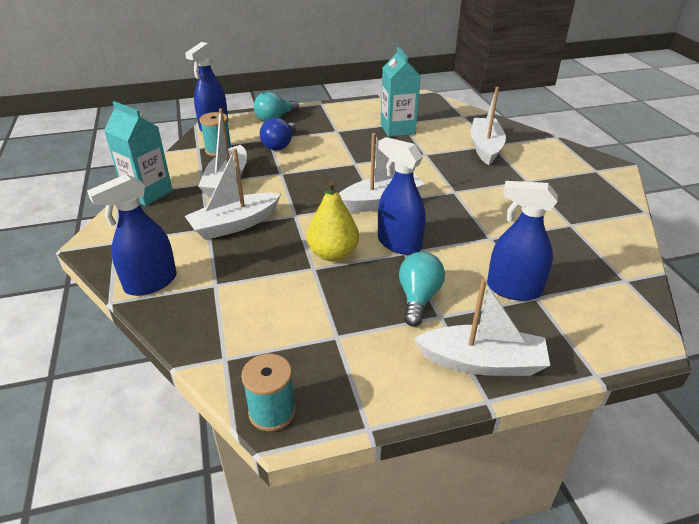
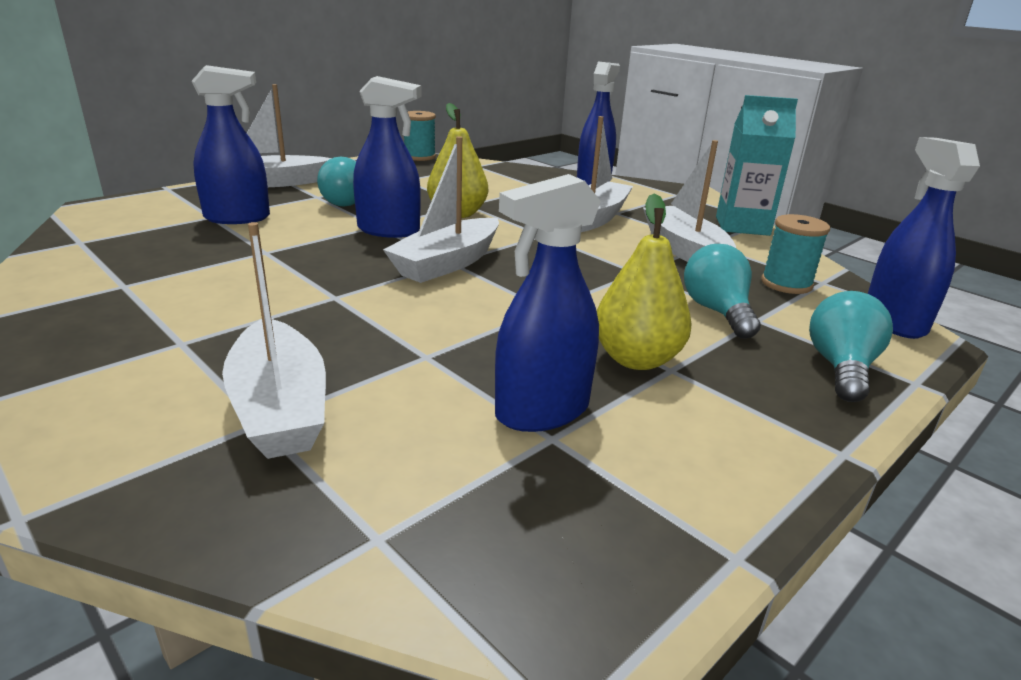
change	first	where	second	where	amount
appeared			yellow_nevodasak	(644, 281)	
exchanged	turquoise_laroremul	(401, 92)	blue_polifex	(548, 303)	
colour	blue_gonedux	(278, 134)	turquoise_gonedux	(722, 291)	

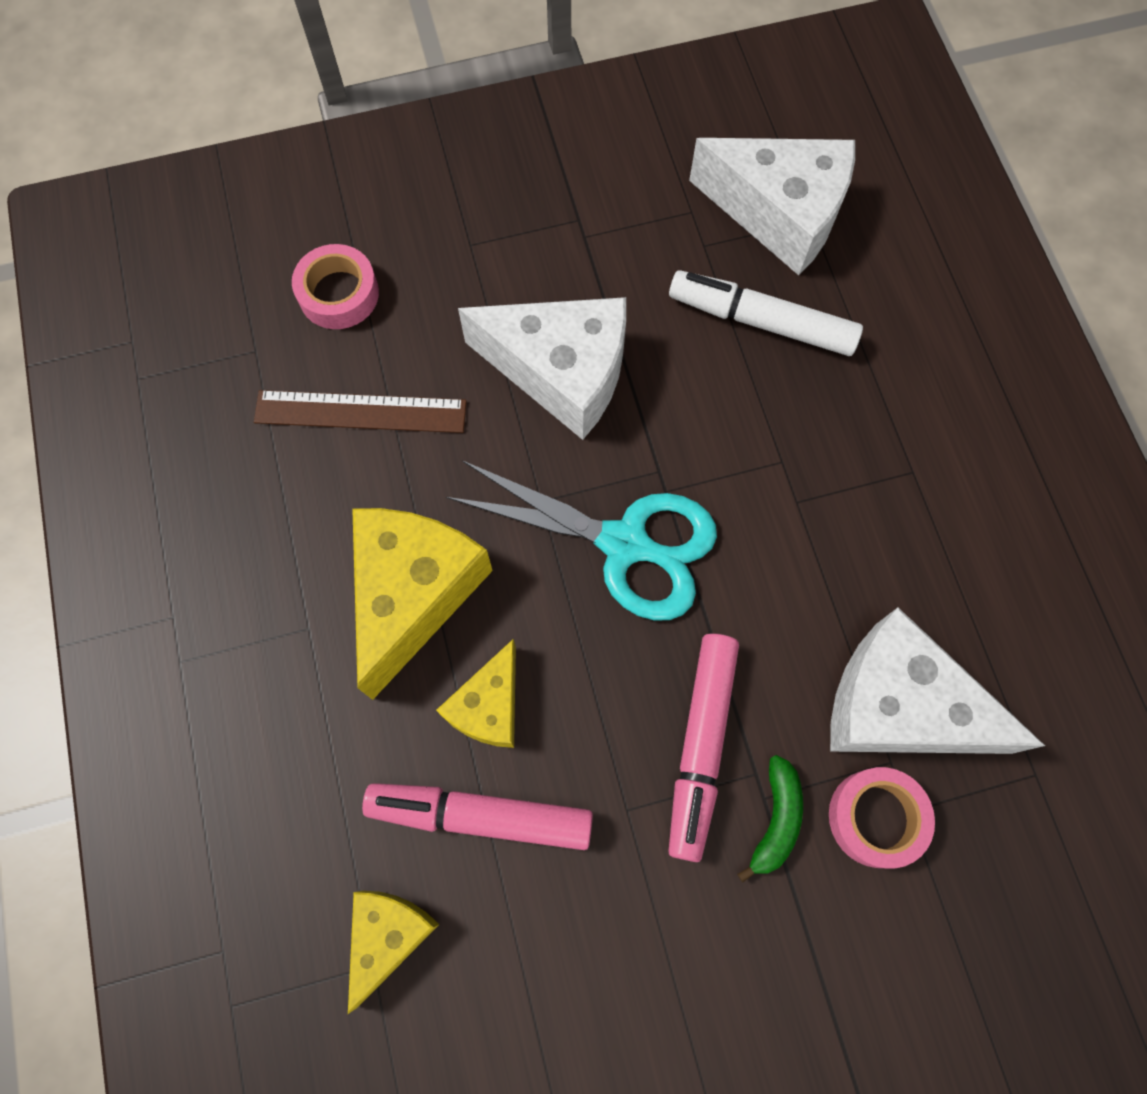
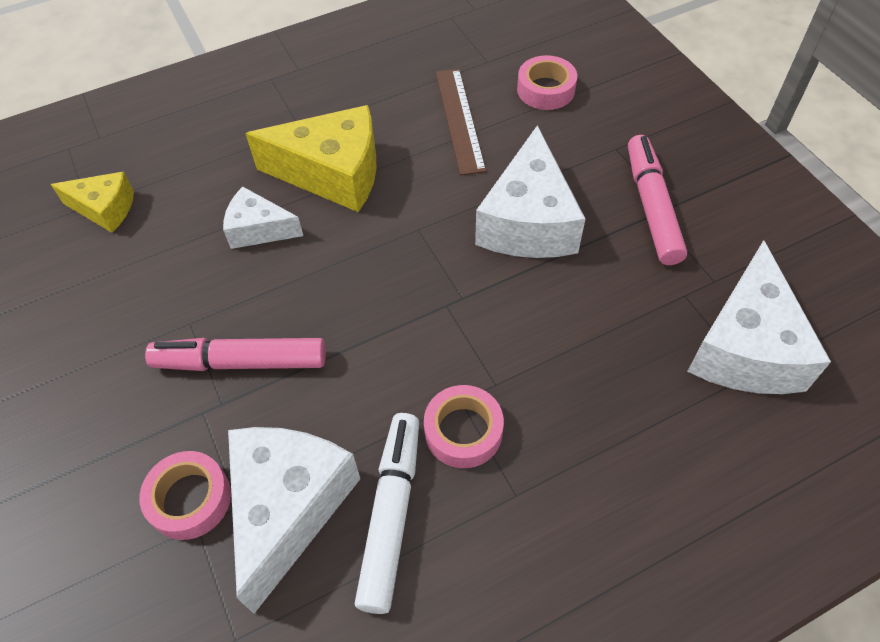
change	first	where	second	where	amount
missing	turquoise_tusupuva	(581, 540)			
missing	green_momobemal	(770, 818)			
appeared			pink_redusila	(464, 426)	
relocated	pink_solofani	(477, 816)		(657, 200)	
relocated	white_solofani	(766, 313)		(387, 513)	
colour	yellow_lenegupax	(476, 693)	white_lenegupax	(263, 218)	

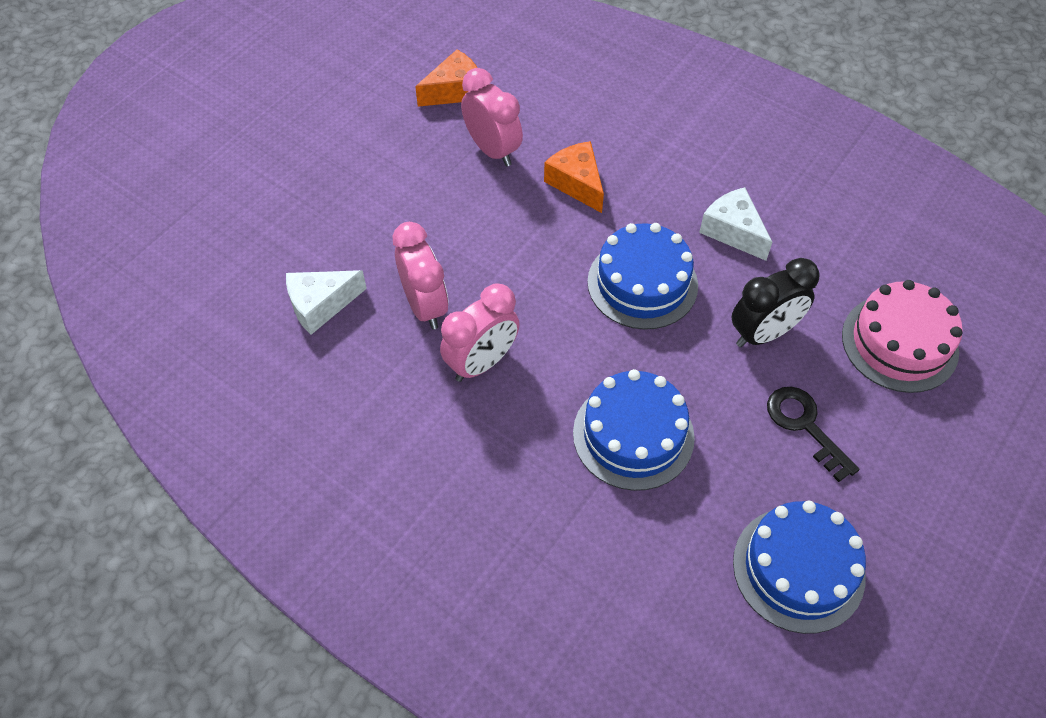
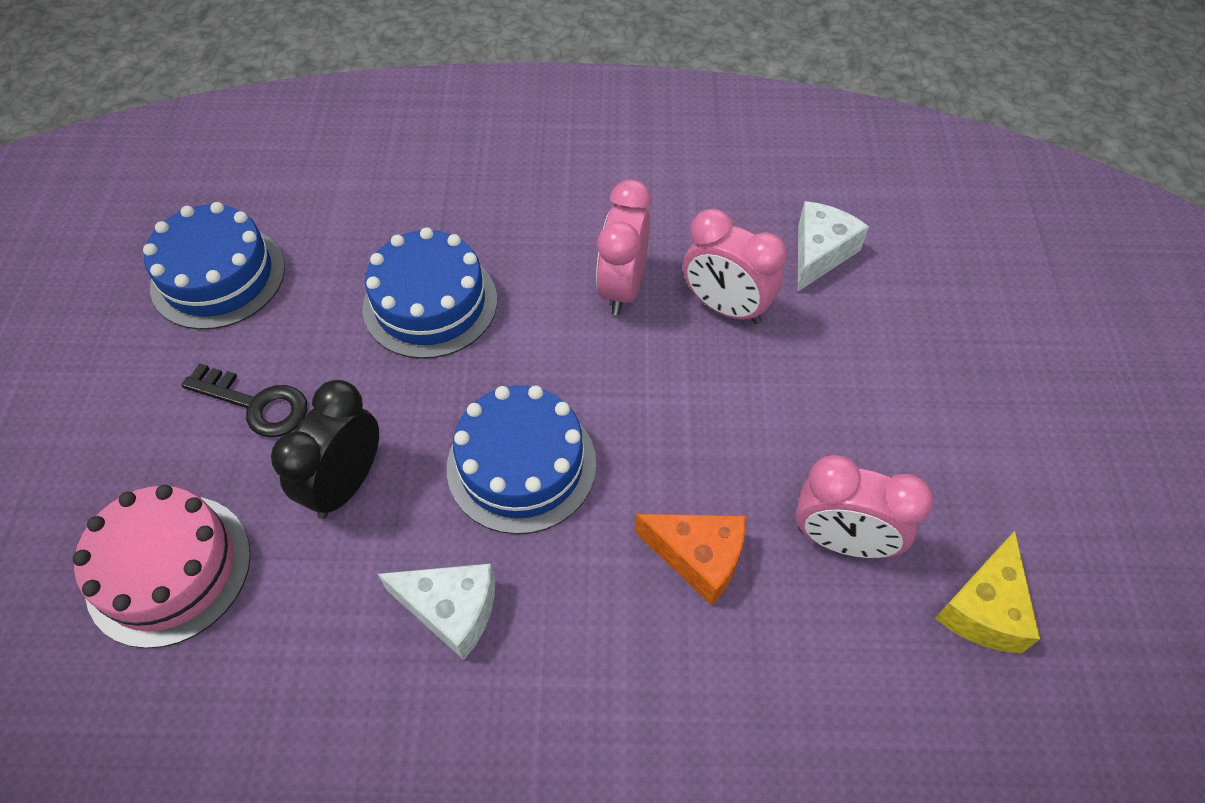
change	first	where	second	where	amount
colour	orange_lenegupax	(446, 78)	yellow_lenegupax	(987, 592)	

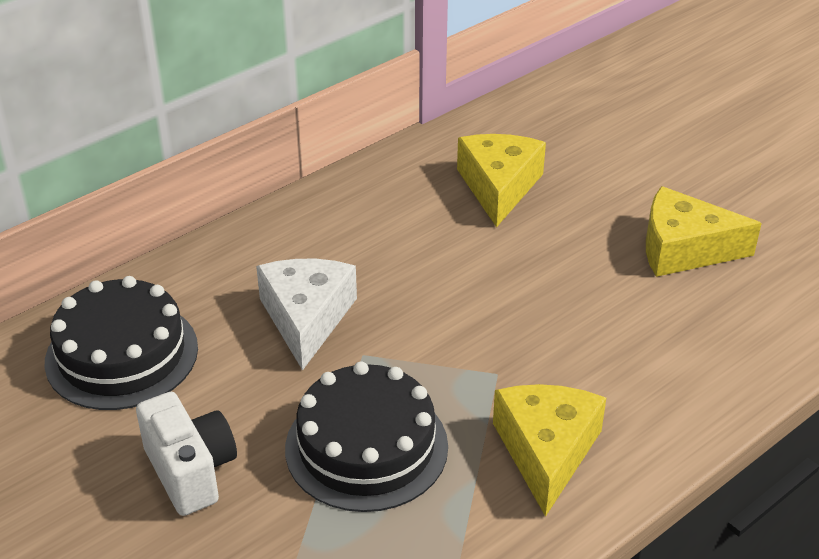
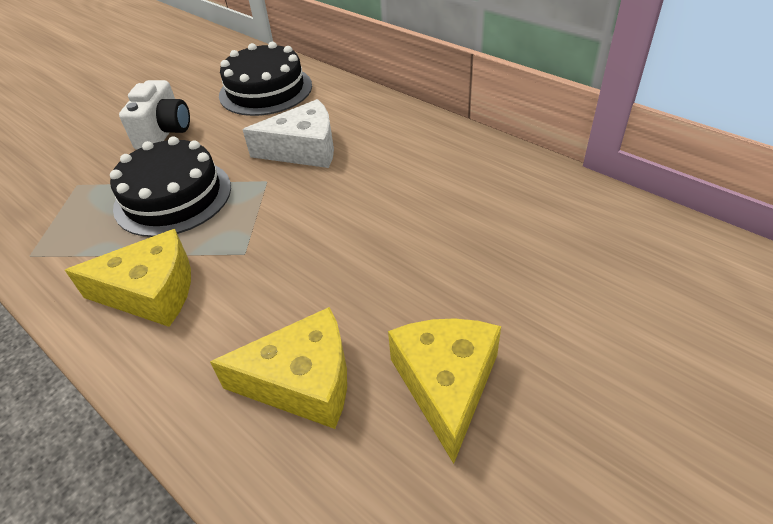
change	first	where	second	where	amount
relocated	yellow_lenegupax	(501, 180)		(278, 368)	
spun	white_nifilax	(186, 454)		(154, 115)	45 degrees counterclockwise

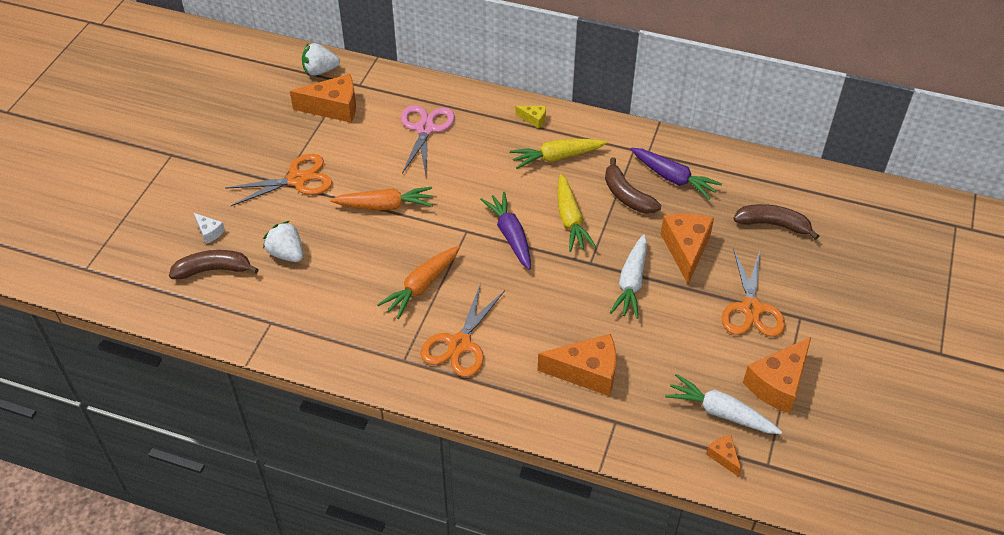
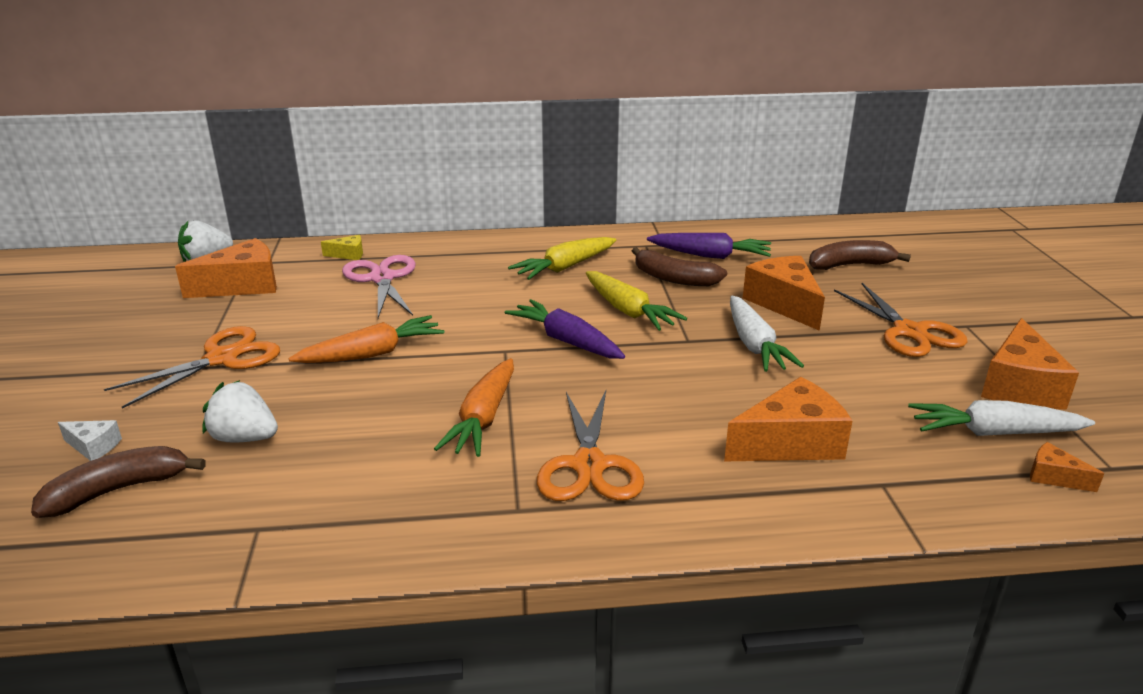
change	first	where	second	where	amount
relocated	yellow_lenegupax	(531, 117)		(342, 247)	

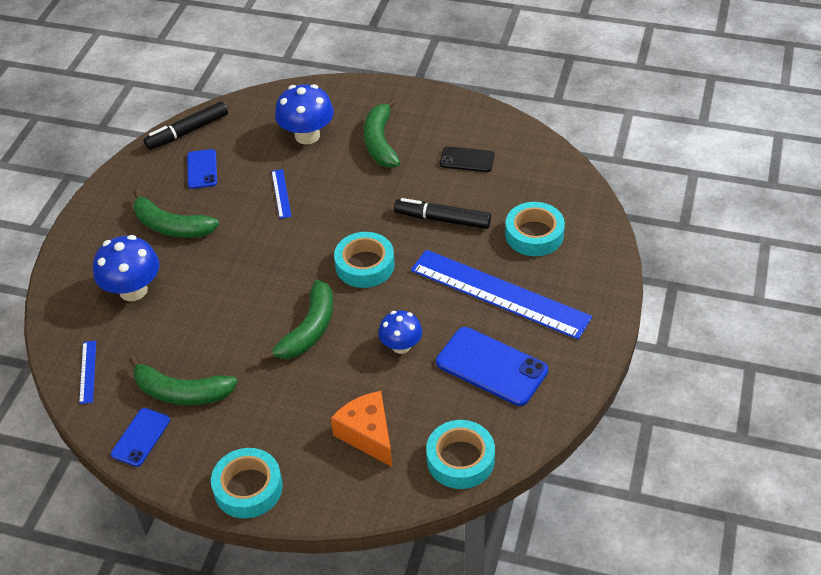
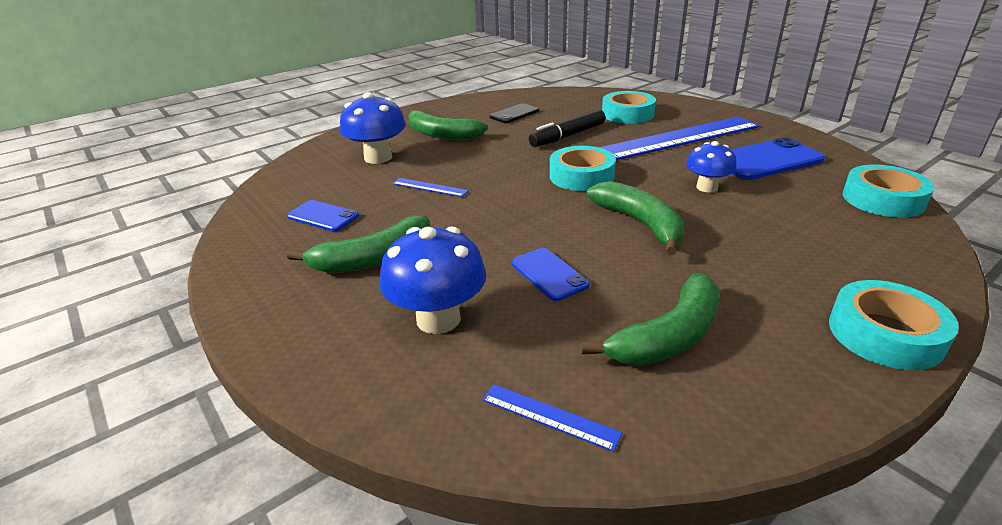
change	first	where	second	where	amount
missing	black_solofani	(185, 125)			
missing	orange_lenegupax	(361, 429)			
relocated	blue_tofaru	(140, 437)		(550, 274)	

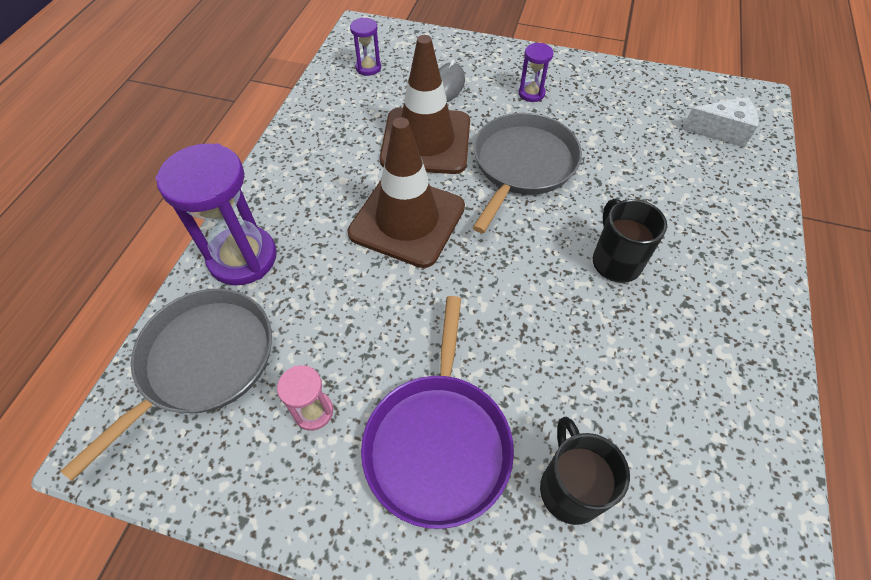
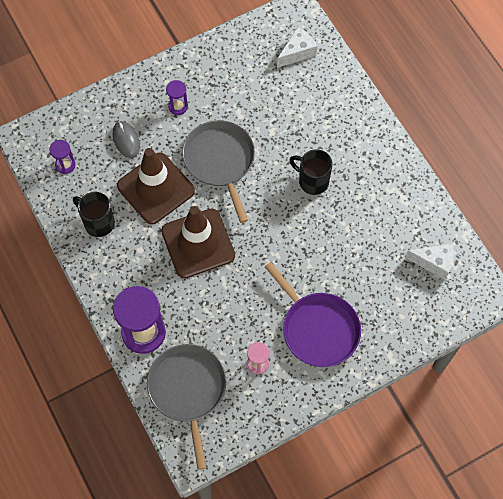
change	first	where	second	where	amount
appeared			white_lenegupax	(429, 261)	
relocated	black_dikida	(585, 471)		(94, 214)	

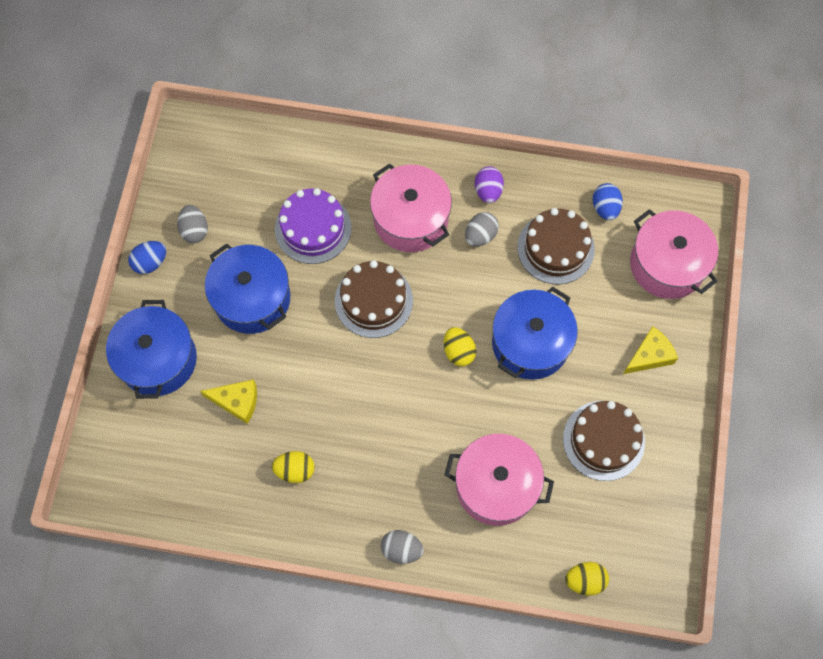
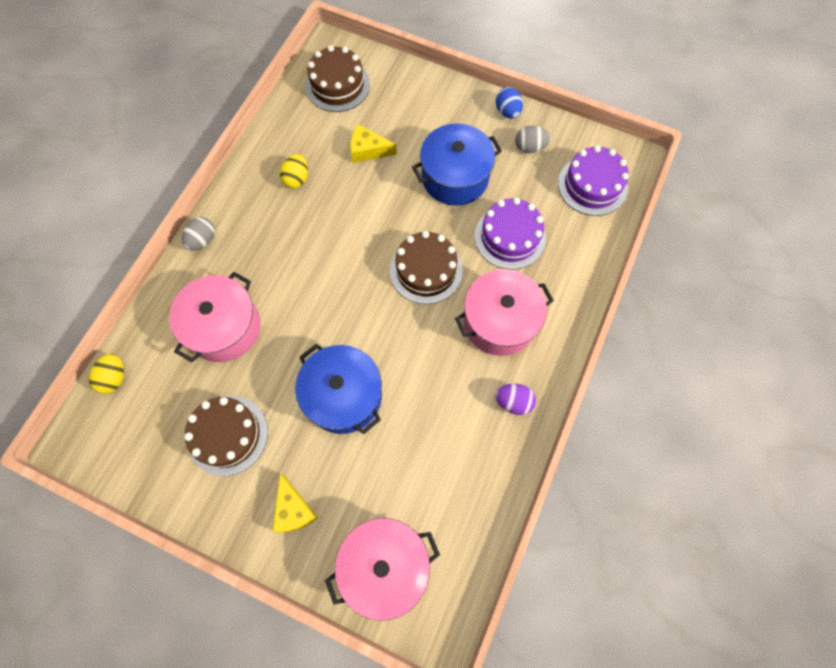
change	first	where	second	where	amount
missing	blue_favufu	(151, 349)			
missing	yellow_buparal	(460, 346)			
missing	grey_buparal	(482, 229)			
missing	blue_buparal	(608, 201)			
appeared			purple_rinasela	(593, 180)	
relocated	brown_rinasela	(556, 246)		(337, 78)	
spun	yellow_lenegupax	(228, 401)		(373, 143)	75 degrees clockwise

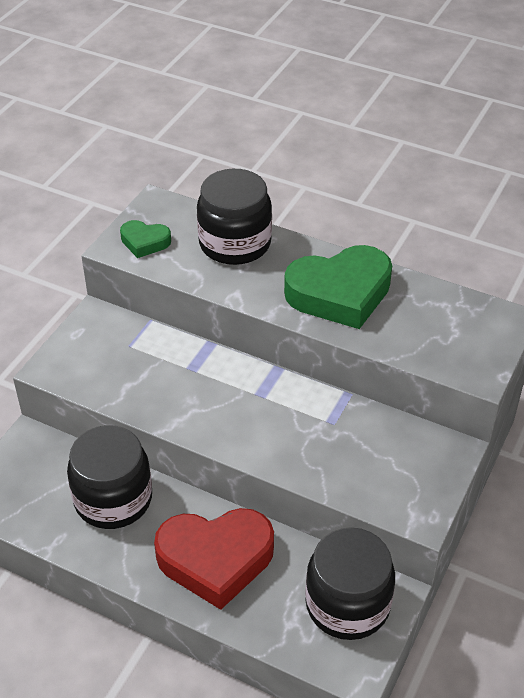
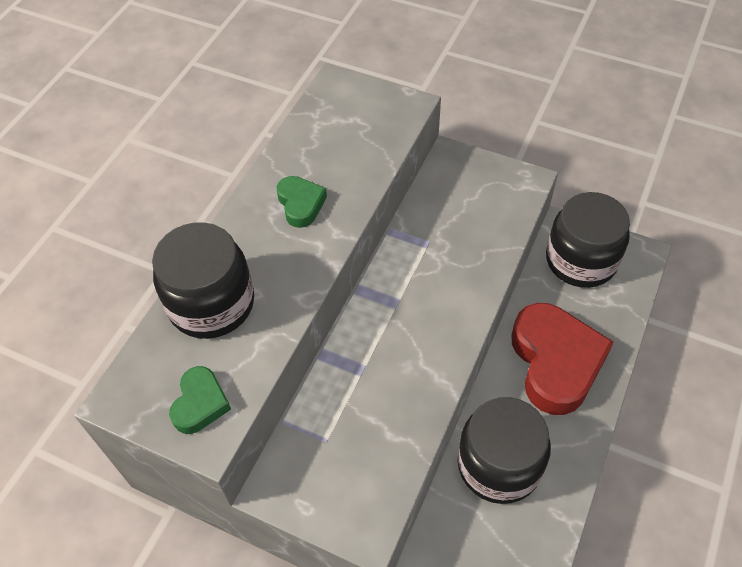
change	first	where	second	where	amount
size	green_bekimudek	(338, 287)		(302, 202)	x0.49

